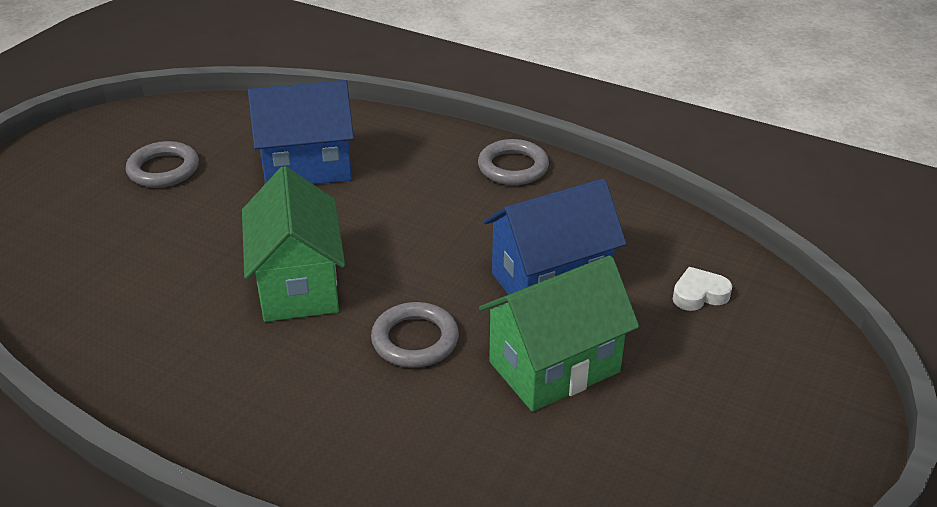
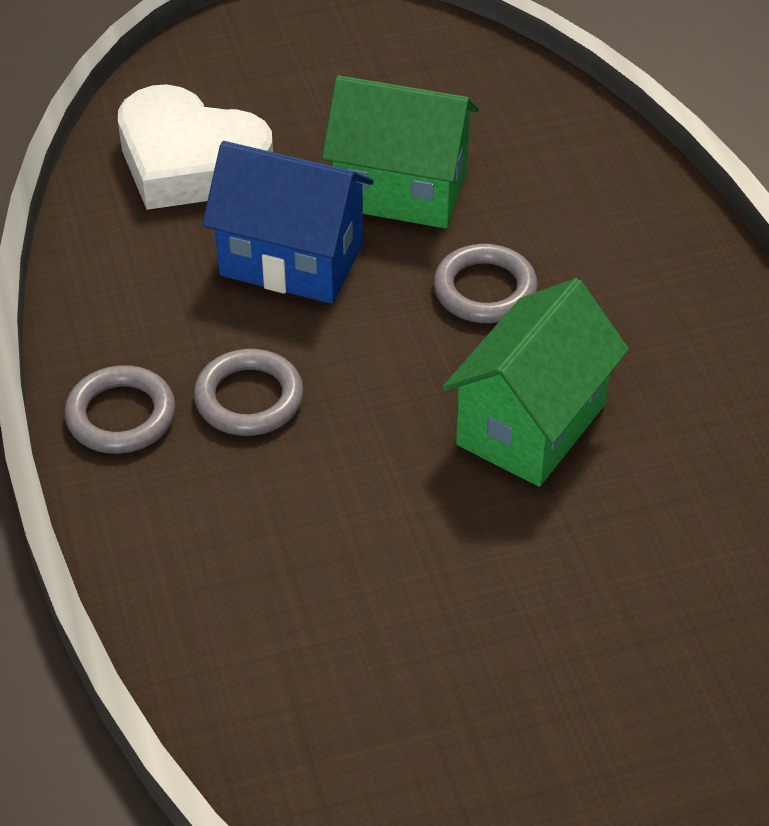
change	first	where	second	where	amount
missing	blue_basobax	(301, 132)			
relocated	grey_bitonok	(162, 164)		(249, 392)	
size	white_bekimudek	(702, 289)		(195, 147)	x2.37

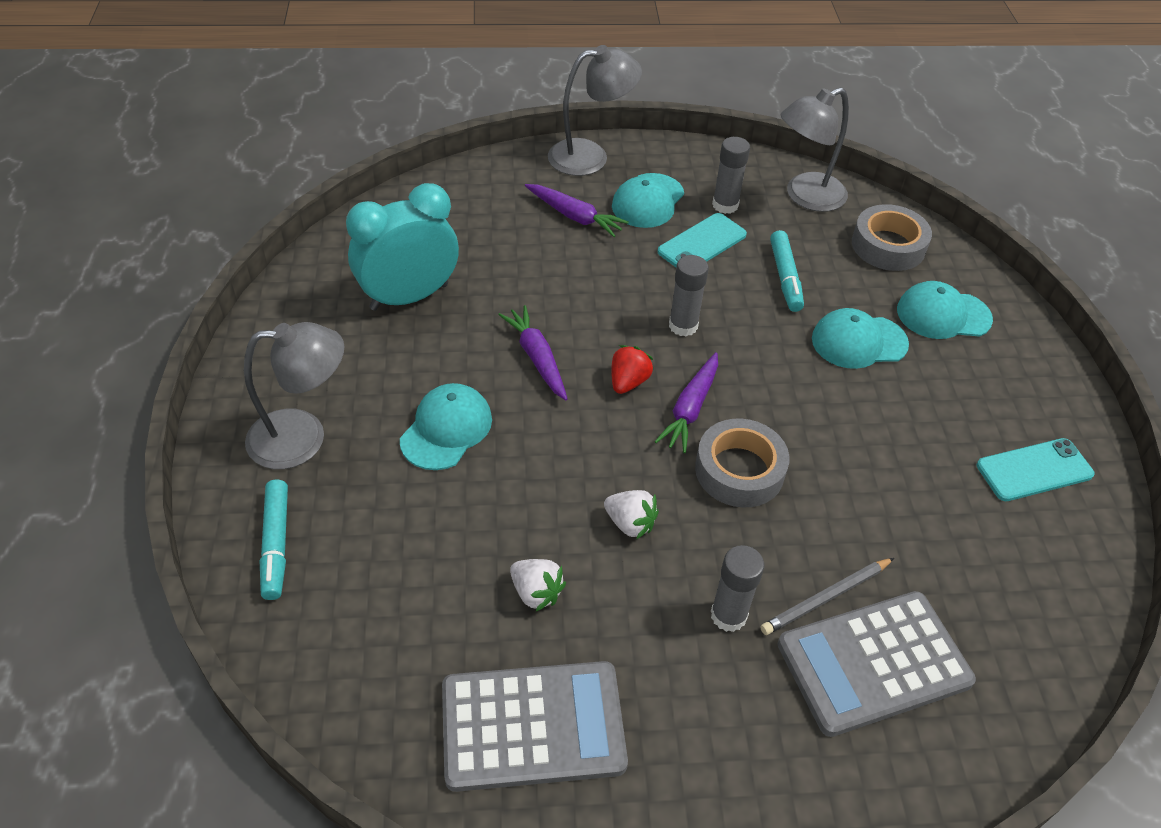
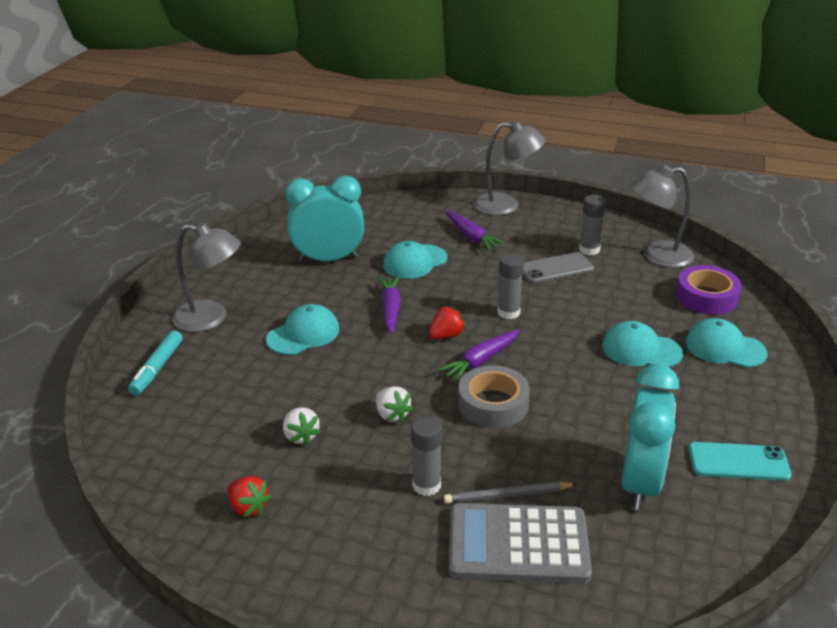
change	first	where	second	where	amount
missing	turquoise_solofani	(787, 271)			
appeared			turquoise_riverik	(650, 437)	
relocated	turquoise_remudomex	(648, 200)		(415, 260)	
exchanged	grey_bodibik	(535, 726)	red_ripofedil	(249, 496)	
colour	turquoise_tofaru	(702, 240)	grey_tofaru	(558, 267)	
colour	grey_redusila	(892, 237)	purple_redusila	(709, 290)	

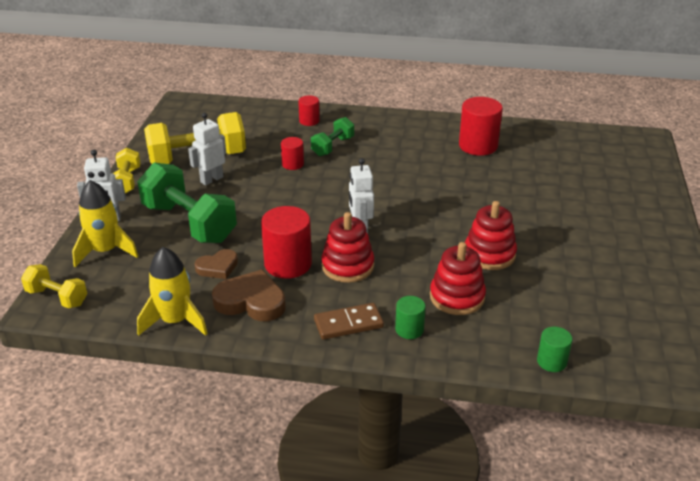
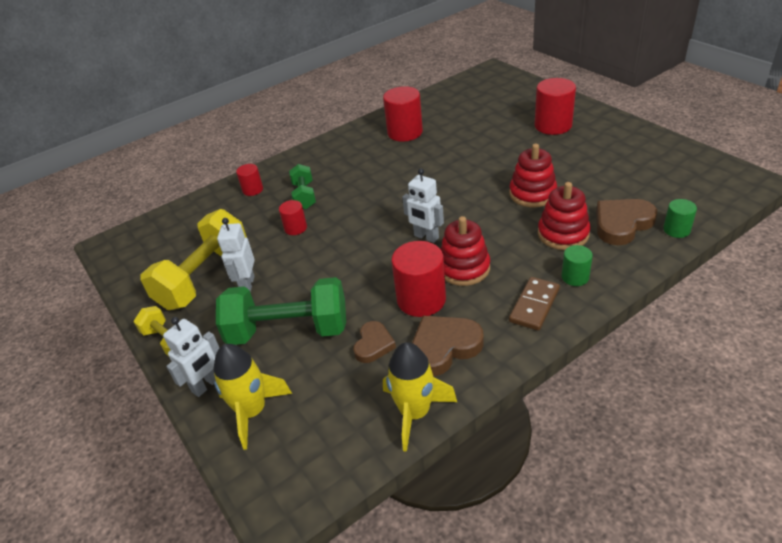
change	first	where	second	where	amount
missing	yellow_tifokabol	(54, 286)			
appeared			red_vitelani	(555, 106)	
appeared			brown_bekimudek	(626, 222)	

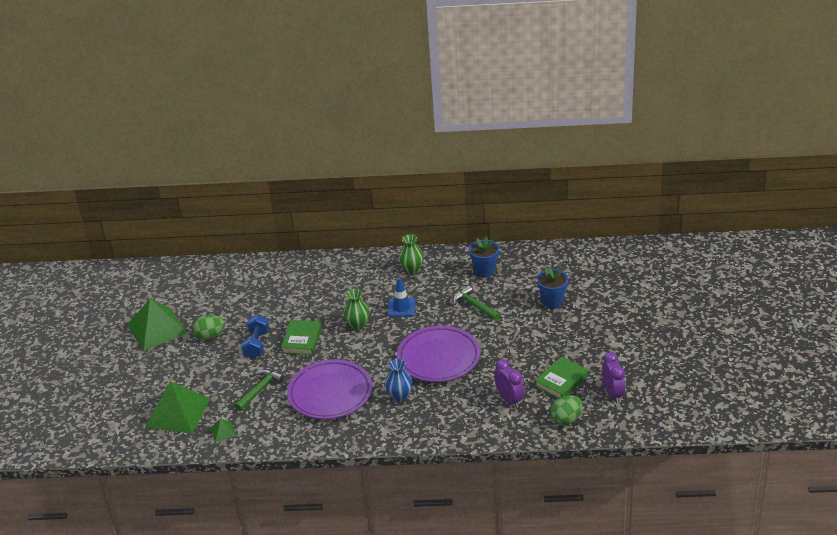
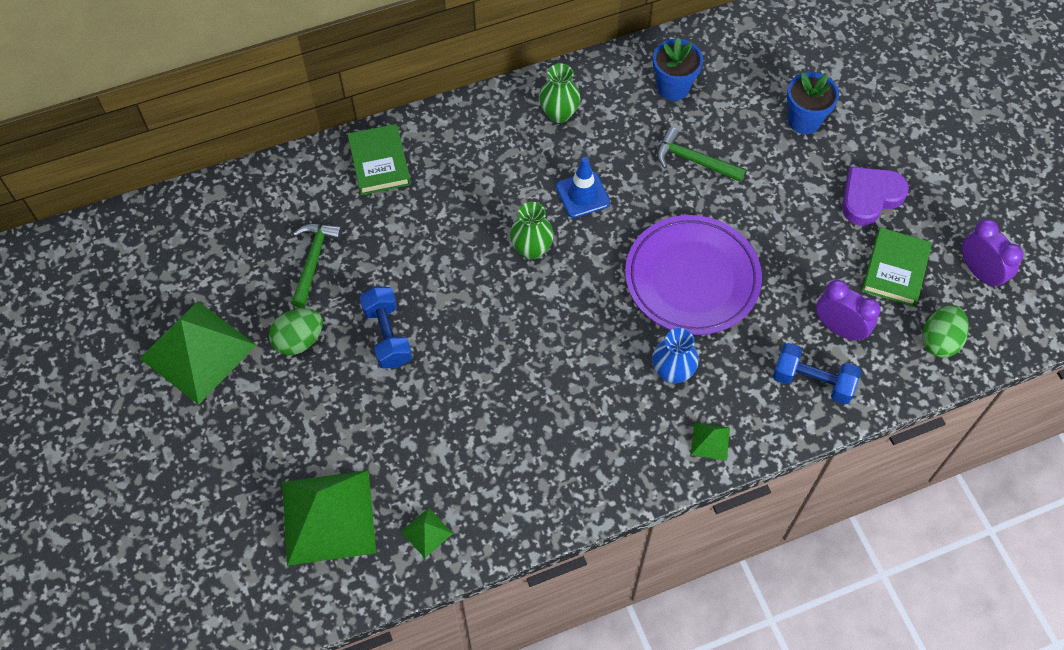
change	first	where	second	where	amount
missing	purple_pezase	(329, 389)			
appeared			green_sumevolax	(710, 441)	
appeared			blue_tifokabol	(817, 373)	
appeared			purple_bekimudek	(875, 196)	
relocated	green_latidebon	(259, 390)		(316, 266)	
relocated	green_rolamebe	(301, 337)		(379, 159)	

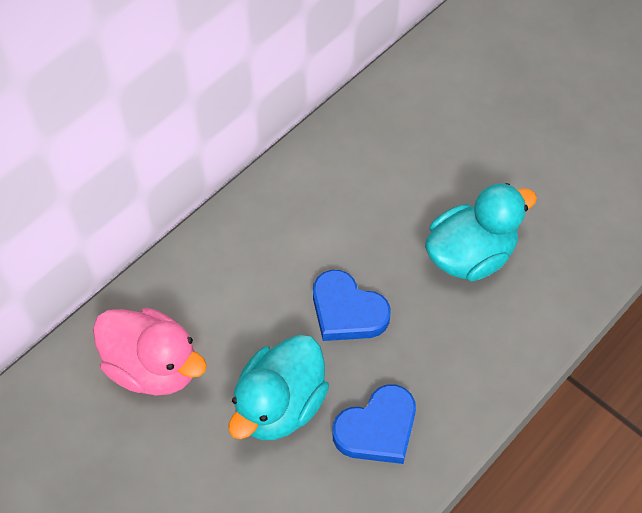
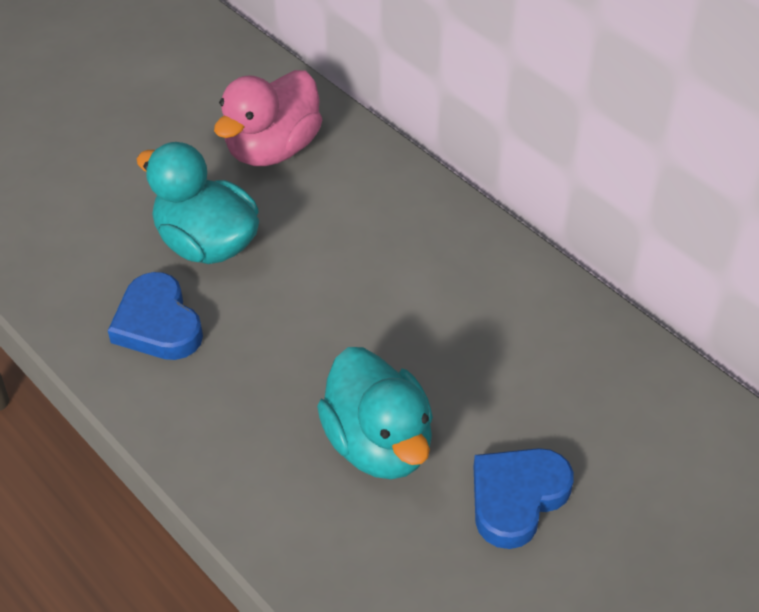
change	first	where	second	where	amount
relocated	blue_bekimudek	(352, 305)		(524, 498)	

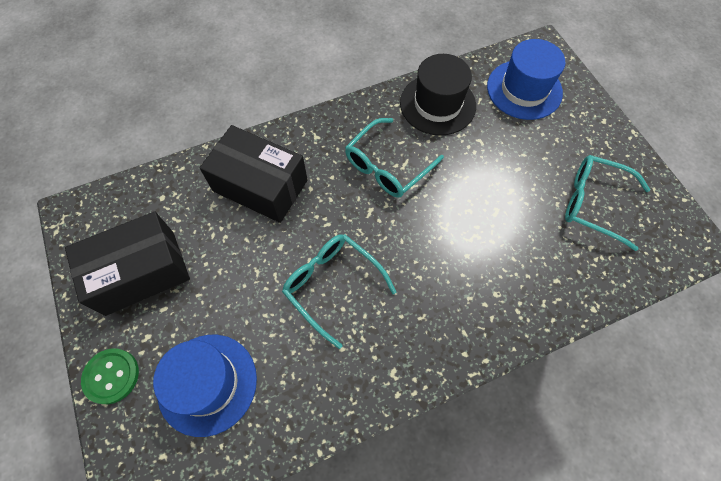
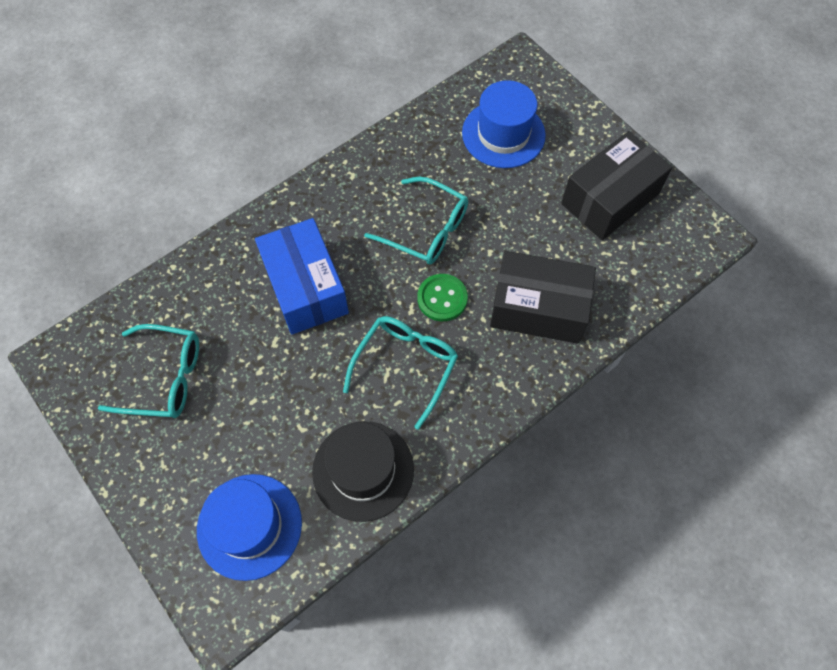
change	first	where	second	where	amount
appeared			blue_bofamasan	(302, 276)	
relocated	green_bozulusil	(110, 376)		(442, 297)	

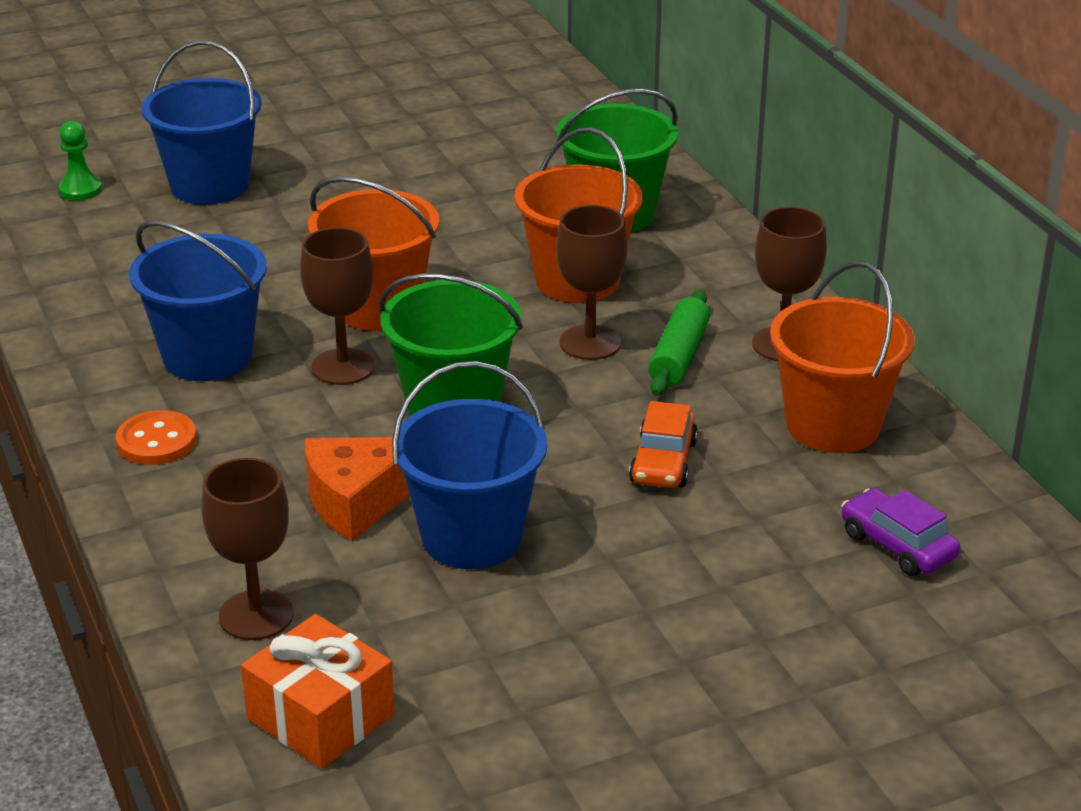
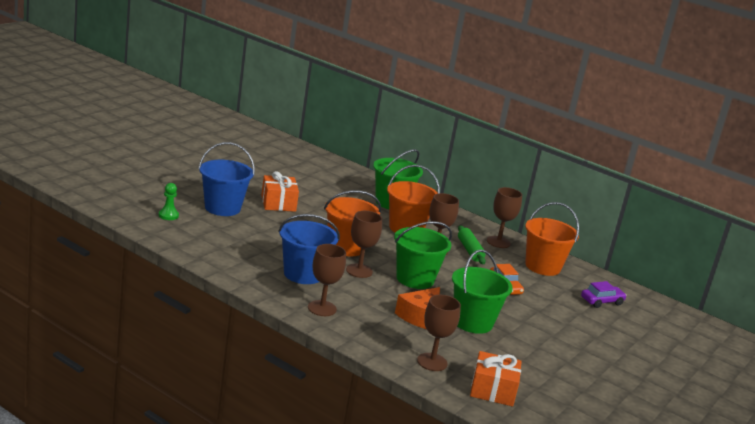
change	first	where	second	where	amount
appeared			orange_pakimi	(280, 191)	
exchanged	orange_bozulusil	(156, 437)	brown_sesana	(327, 280)	
colour	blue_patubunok	(469, 465)	green_patubunok	(482, 291)	
spun	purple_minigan	(900, 532)		(604, 294)	135 degrees clockwise

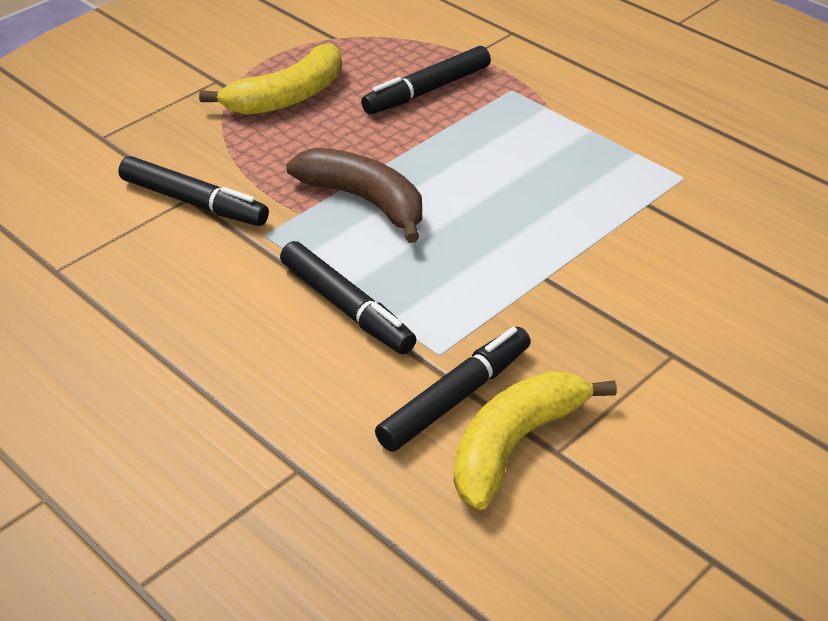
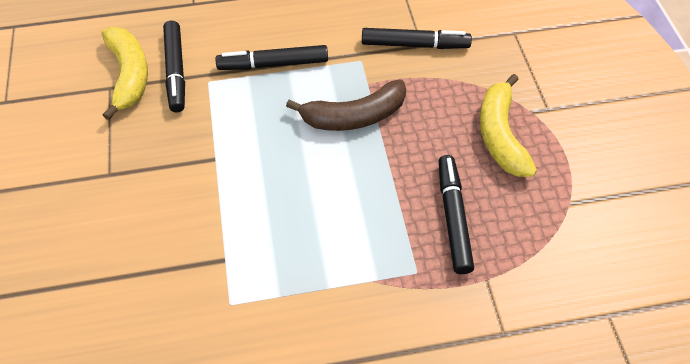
change	first	where	second	where	amount
spun	black_solofani	(194, 191)		(417, 38)	150 degrees counterclockwise

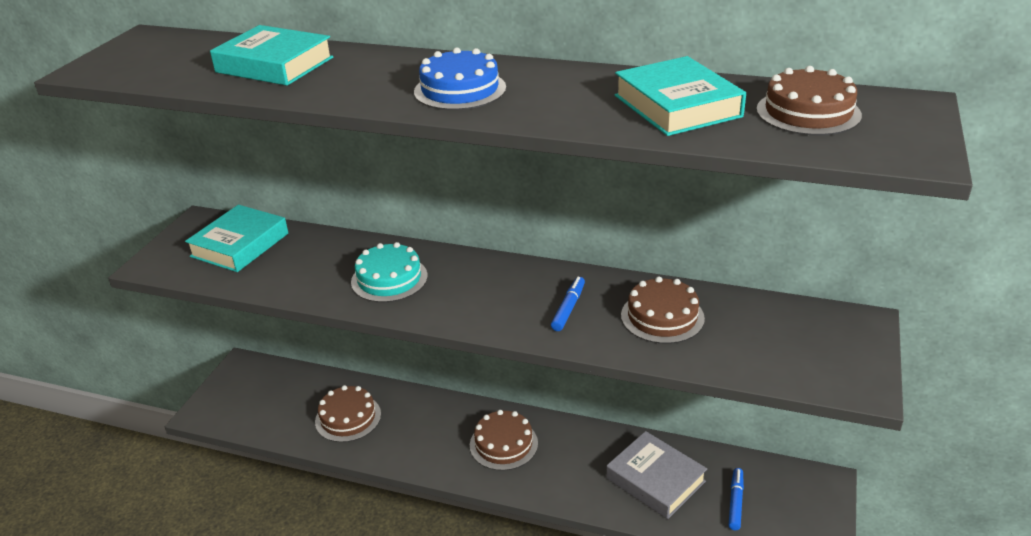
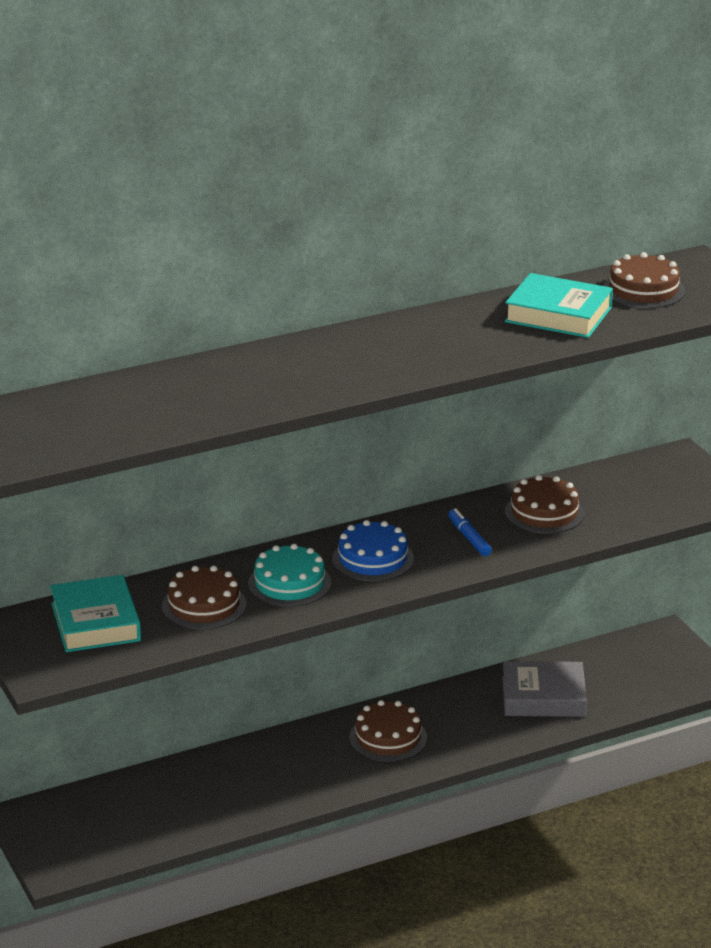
change	first	where	second	where	amount
missing	turquoise_rolamebe	(271, 55)			
missing	blue_solofani	(736, 499)			
relocated	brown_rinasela	(348, 413)		(204, 597)	
relocated	blue_rinasela	(460, 78)		(373, 550)	

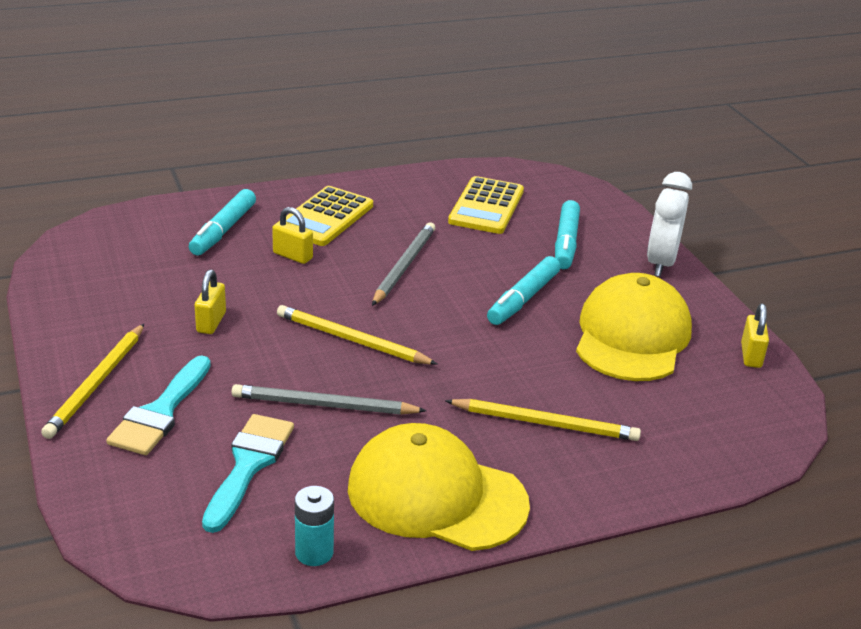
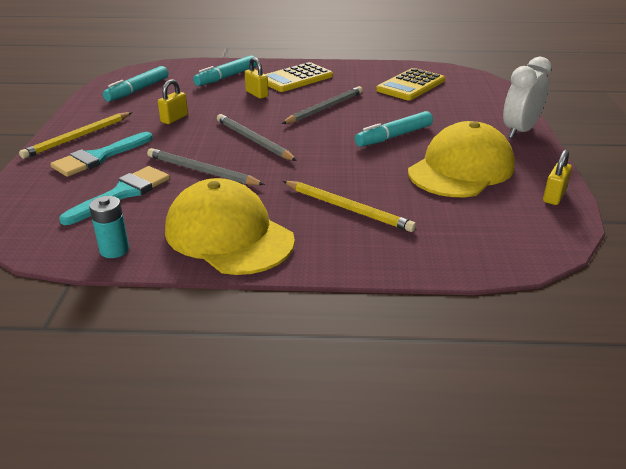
change	first	where	second	where	amount
relocated	turquoise_solofani	(567, 234)		(135, 84)	
colour	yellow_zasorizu	(357, 335)	grey_zasorizu	(257, 137)	

